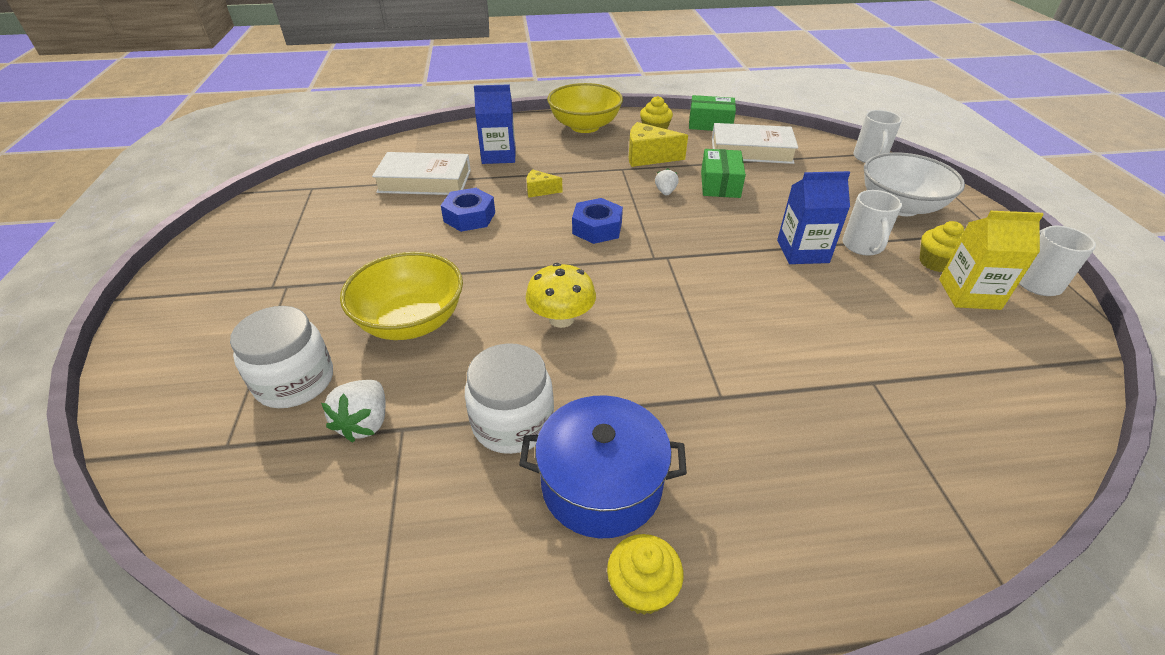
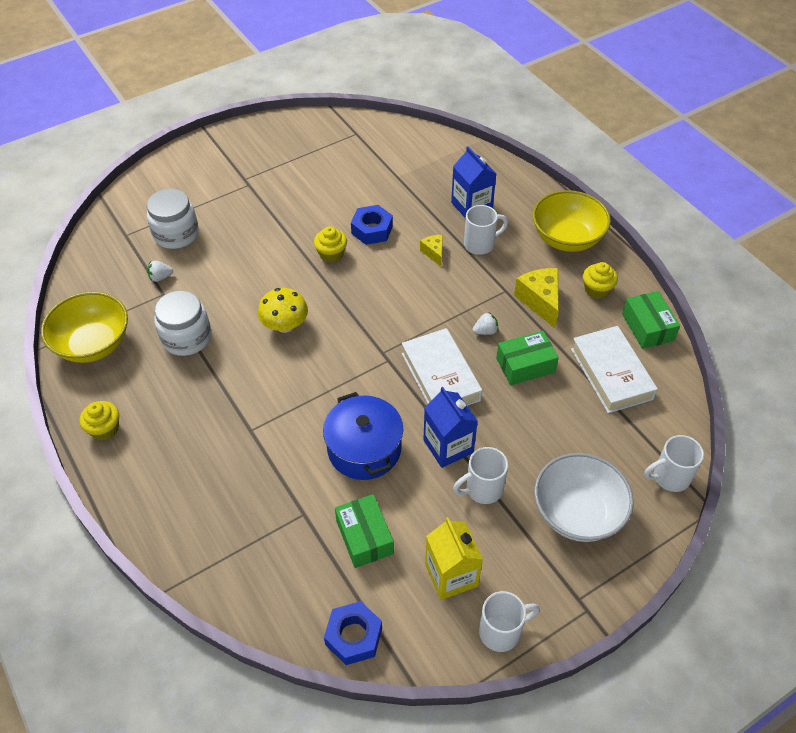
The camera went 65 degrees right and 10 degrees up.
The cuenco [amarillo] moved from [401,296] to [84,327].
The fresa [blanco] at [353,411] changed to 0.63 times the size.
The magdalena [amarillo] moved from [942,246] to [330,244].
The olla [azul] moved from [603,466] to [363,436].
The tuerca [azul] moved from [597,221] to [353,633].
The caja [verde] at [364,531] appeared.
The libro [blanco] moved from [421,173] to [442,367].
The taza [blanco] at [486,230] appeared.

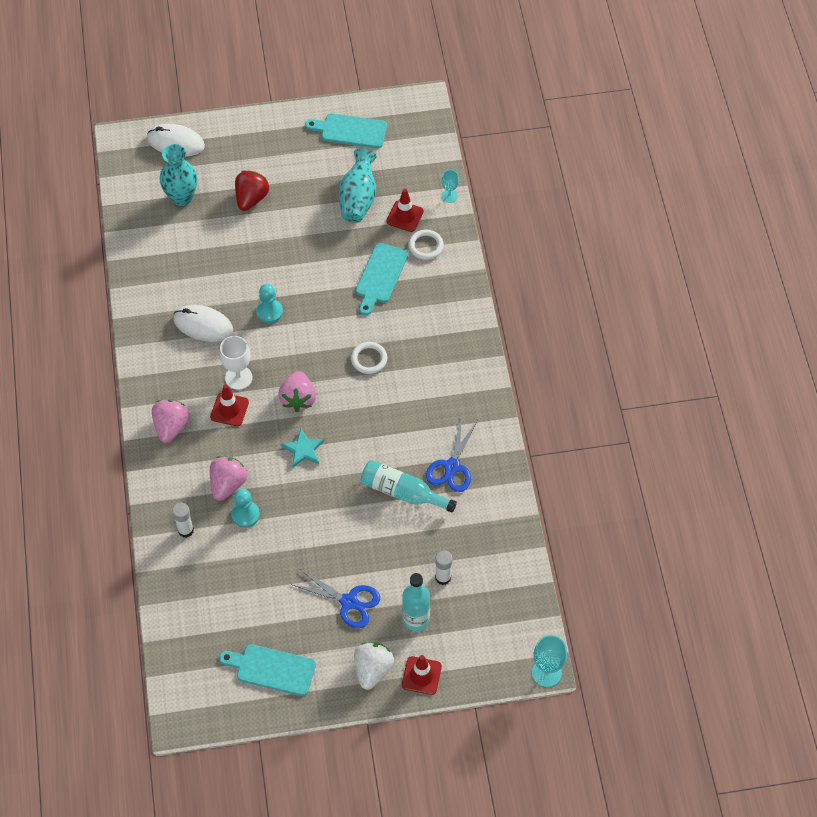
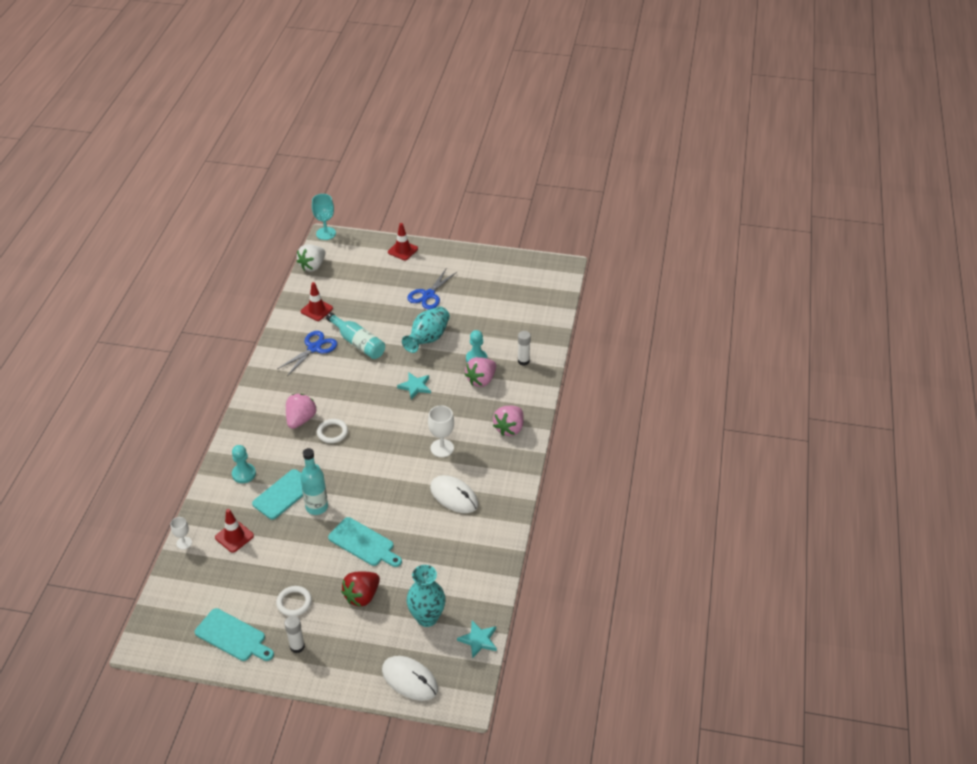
The camera went 160 degrees left and 15 degrees down.
The copa [turquesa] at [450,186] became the copa [blanco] at [181,533].
The peón [turquesa] moved from [269,303] to [244,464].
The anillo [blanco] moved from [426,245] to [294,601].
The barra de pegamento [blanco] moved from [444,567] to [294,634].
The fresa [rosa] moved from [297,391] to [301,411].
The fresa [blanco] moved from [374,666] to [310,258].
The botella [turquesa] moved from [416,602] to [314,481].
The cono de tráfico [rojo] moved from [229,405] to [317,301].
The tabla de cortar [turquesa] moved from [267,670] to [365,542].
The florero [turquesa] moved from [358,185] to [426,330].
The tijeras [azul] at [336,598] turned 105 degrees counterclockwise.
The estrella [turquesa] at [477,639] appeared.

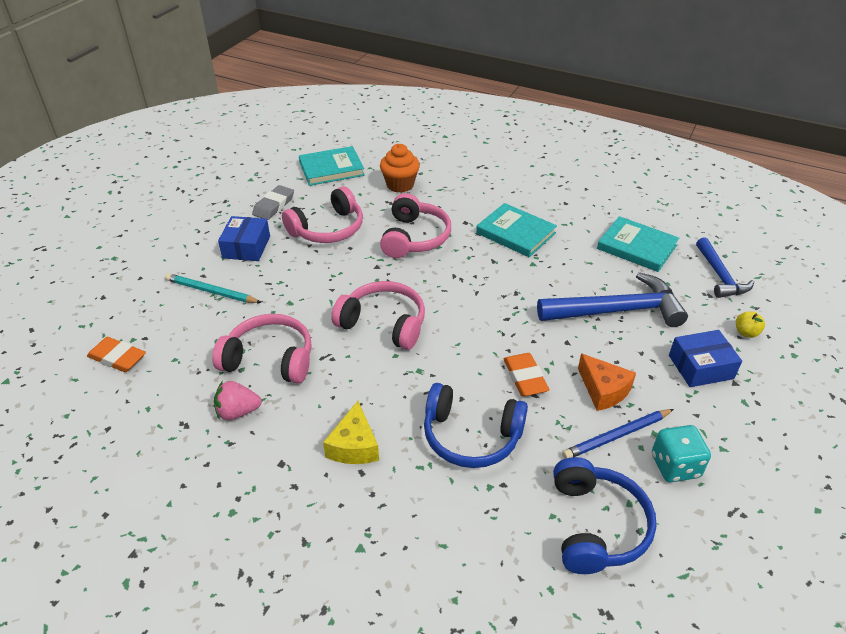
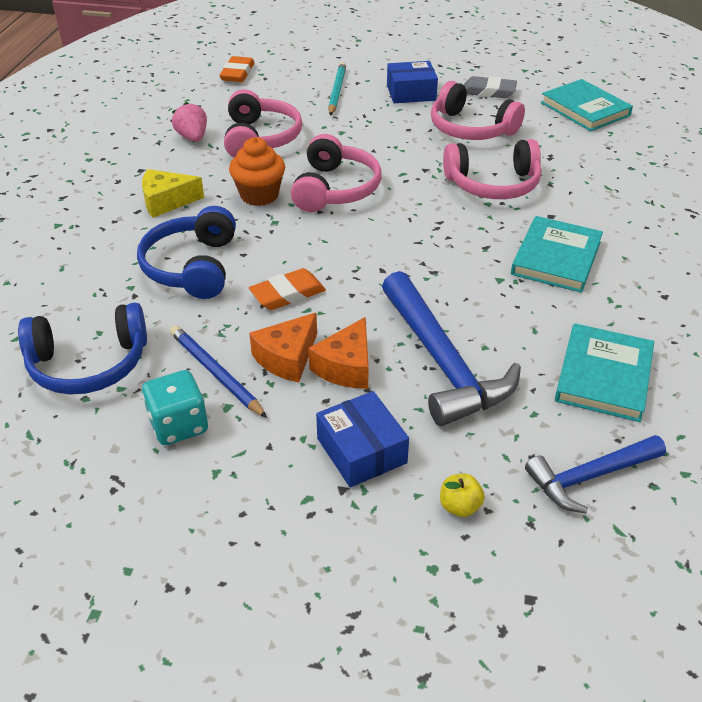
The camera went 75 degrees right and 0 degrees up.
The magdalena [naranja] moved from [400,168] to [257,171].
The queso [naranja] at [338,353] appeared.

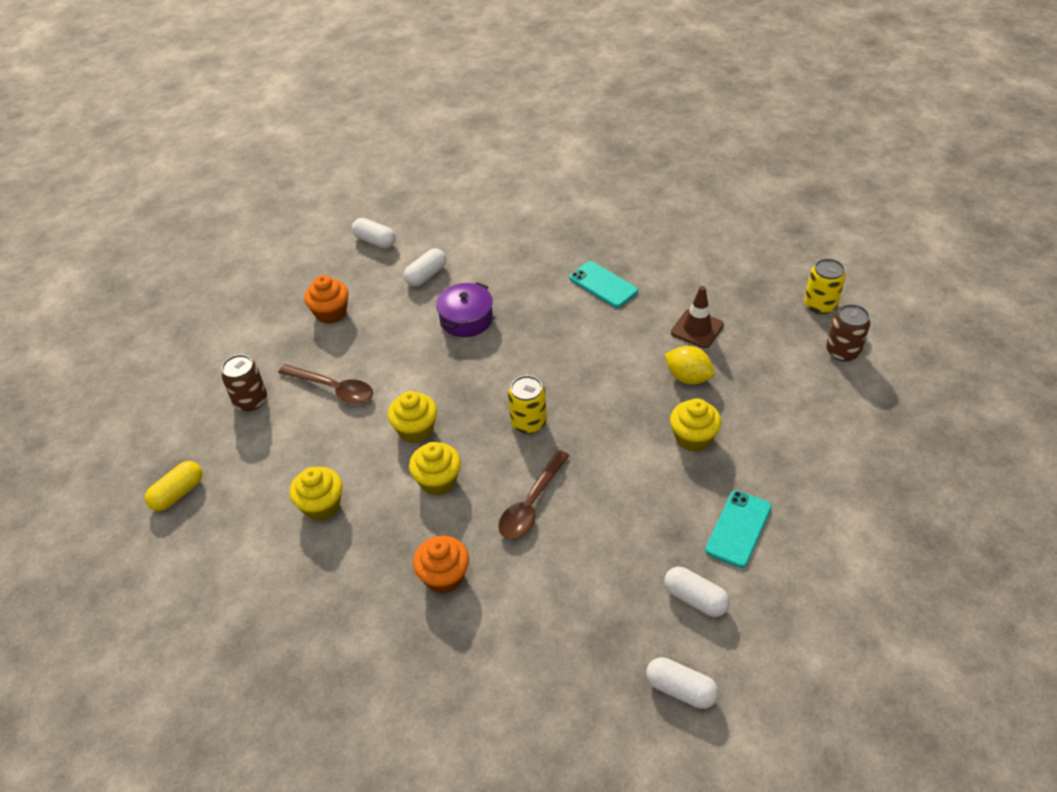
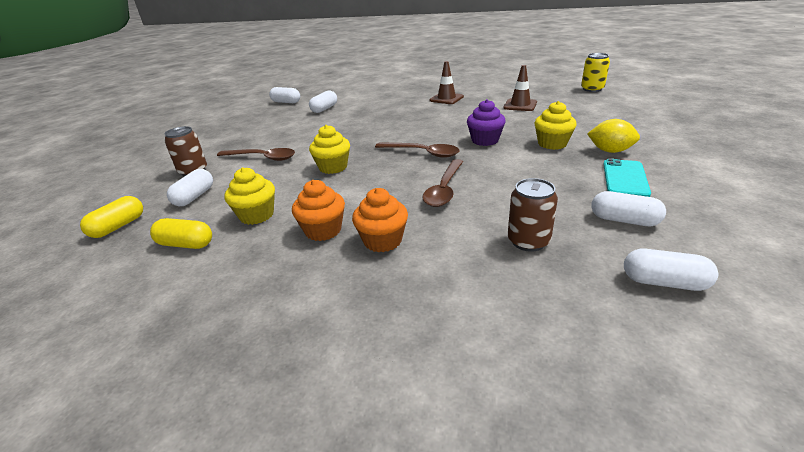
The camera went 10 degrees left and 15 degrees down.
The cápsula [amarillo] at [181,233] appeared.
The cápsula [blanco] at [190,187] appeared.
The magdalena [naranja] moved from [326,299] to [318,210].
The lata [amarillo] at [527,404] was replaced by the cuchara [marrón] at [417,150].
The móvil [turquesa] at [603,284] was replaced by the cono de tráfico [marrón] at [447,82].
The magdalena [morado] at [486,122] appeared.
The lata [marrón] moved from [848,332] to [533,215].
The limón [amarillo] moved from [689,365] to [613,136].
The magdalena [amarillo] at [435,469] disappeared.
The olla [morado] at [464,309] disappeared.

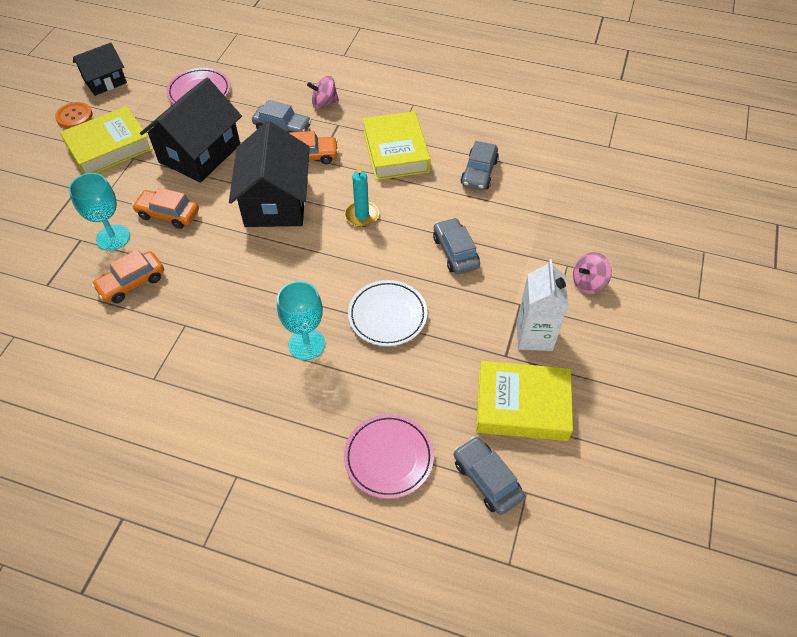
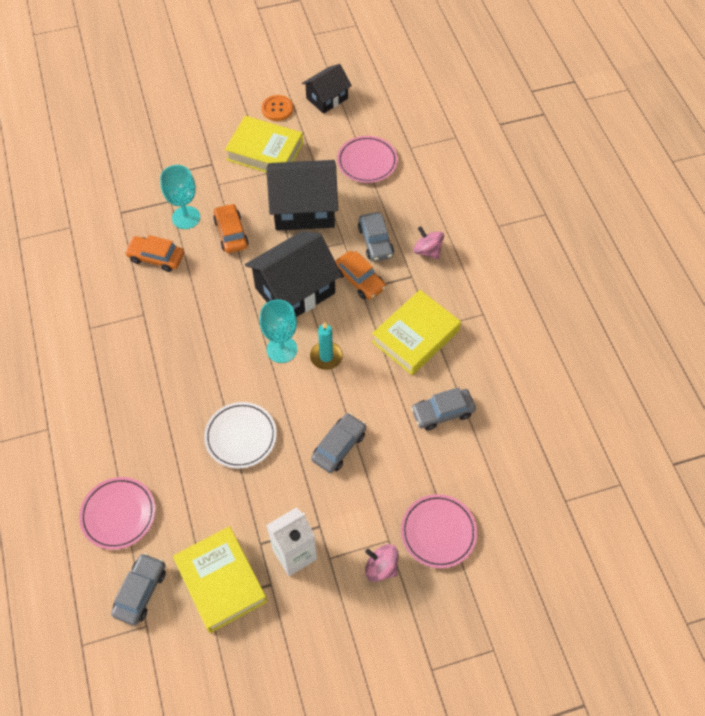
The camera went 55 degrees right and 5 degrees up.
The copa [turquesa] moved from [301,320] to [278,331].
The casa [negro] at [100,69] turned 60 degrees counterclockwise.
The plato [rosa] at [439,531] appeared.

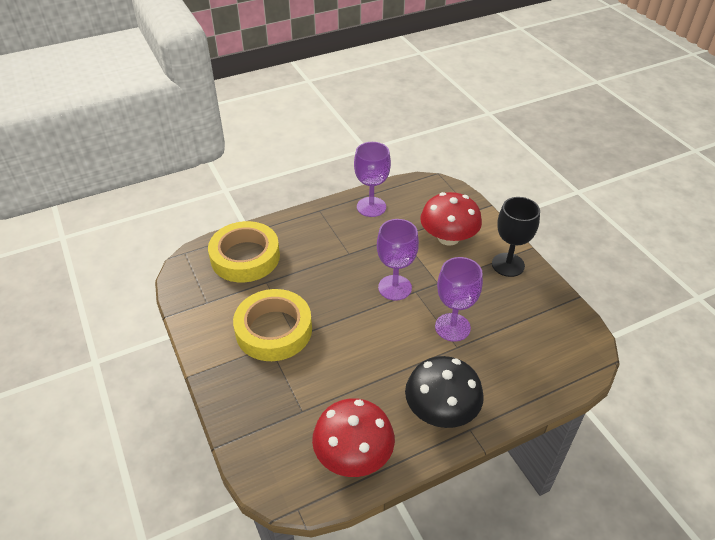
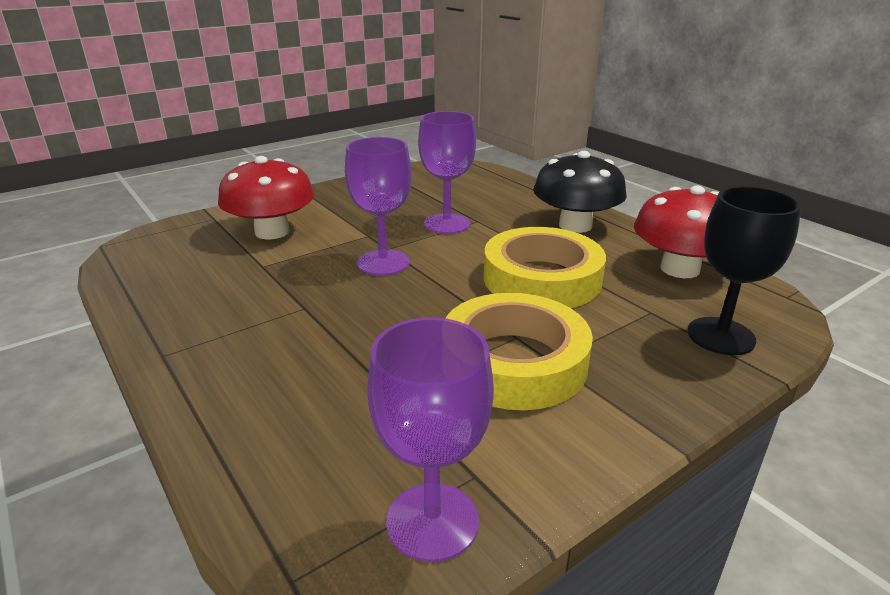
The camera went 100 degrees left and 15 degrees down.
The copa [morado] moved from [372,179] to [430,439].
The cinta adhesiva [amarillo] moved from [244,251] to [545,267].
The copa [negro] moved from [516,237] to [745,270].

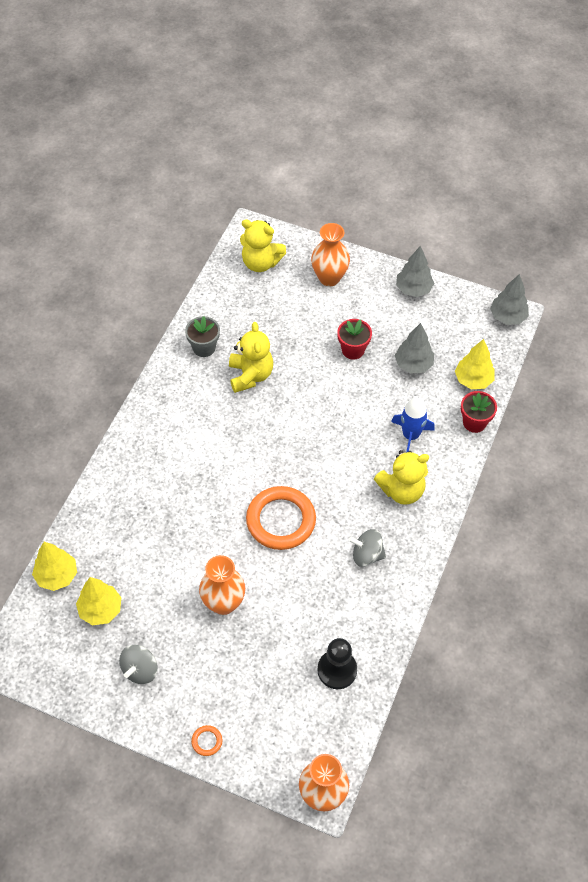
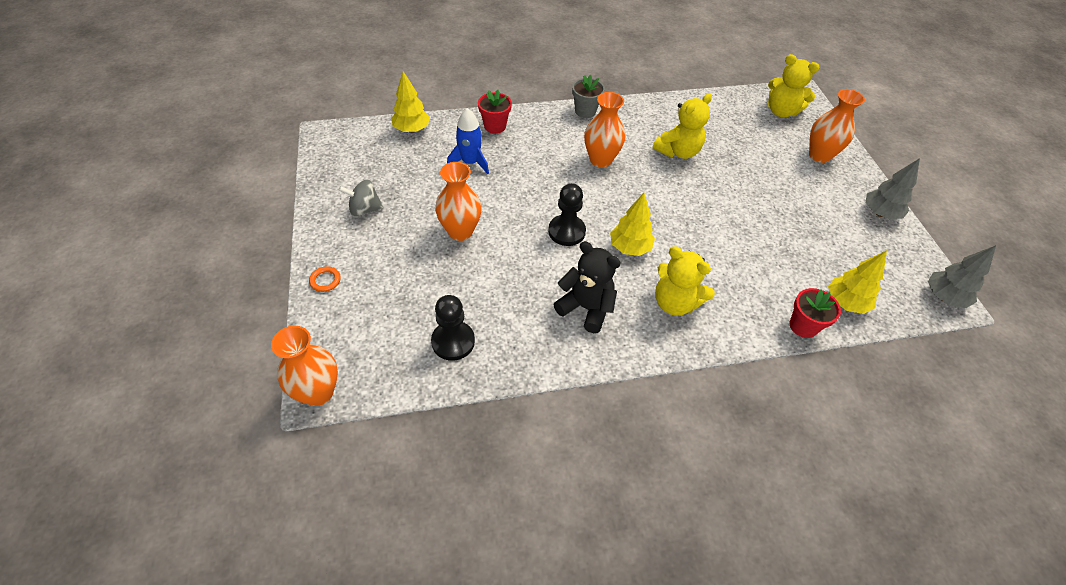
The camera went 55 degrees right and 5 degrees down.
The cohete [azul] moved from [413,425] to [468,141].
The maceta [rojo] moved from [354,339] to [495,112].
The anillo [naranja] at [281,518] was replaced by the peón [negro] at [567,214].
The peonza [gris] at [367,548] was replaced by the osito [negro] at [586,287].
The maceta [gris] moved from [202,336] to [588,96].
The florero [naranja] at [604,130] appeared.
The árbol [amarillo] moved from [99,601] to [632,224].
The osito [amarillo] at [263,245] turned 45 degrees counterclockwise.
The árbol [gris] at [414,348] disappeared.

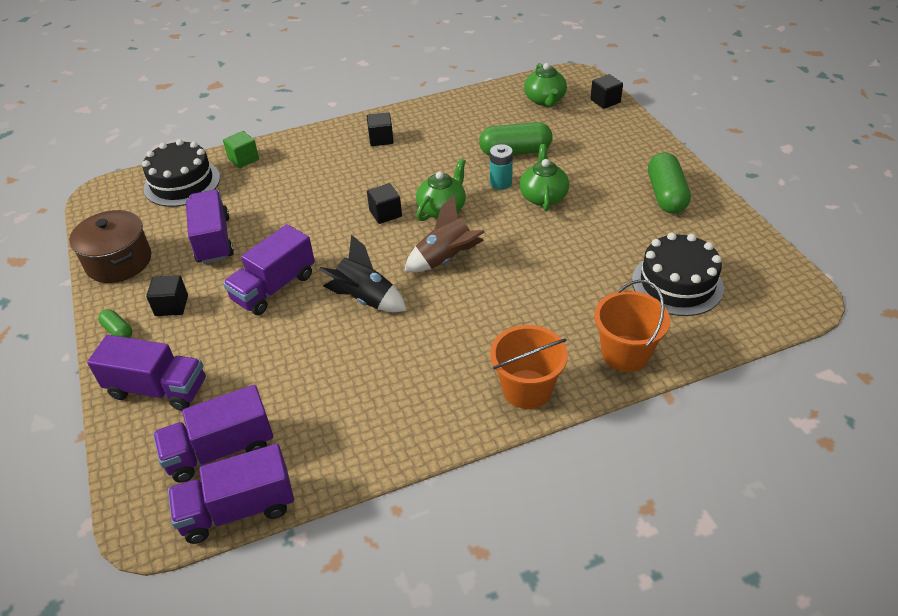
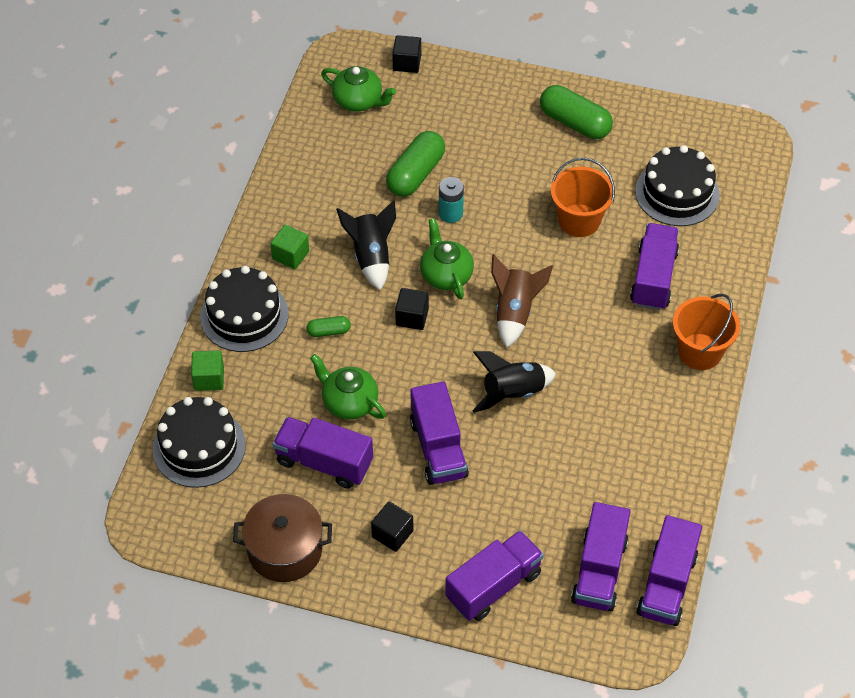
The camera went 55 degrees left and 10 degrees up.
The tarta [negro] at [244,309] appeared.
The cubo [negro] at [380,129] became the cubo [verde] at [290,247].
The cápsula [verde] moved from [115,323] to [328,326].
The tetera [verde] moved from [544,177] to [348,387].
The cohete [negro] at [366,245] appeared.
The balde [naranja] moved from [632,326] to [583,197].
The camión [morado] at [654,266] appeared.

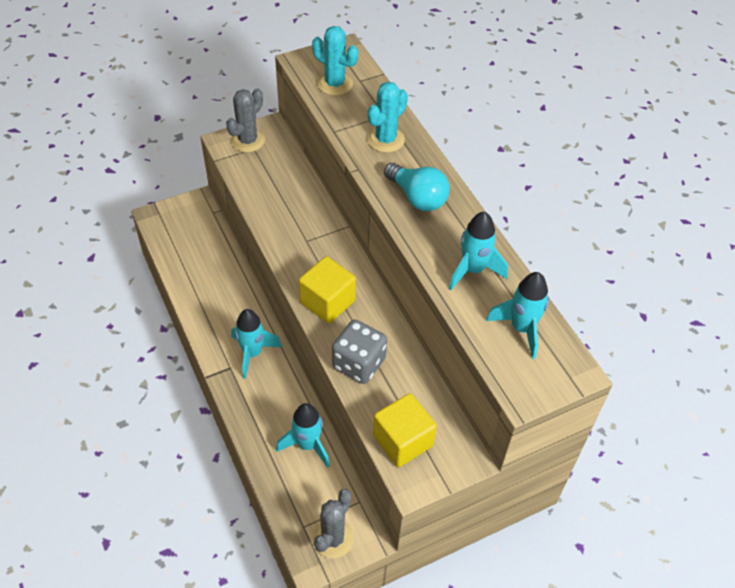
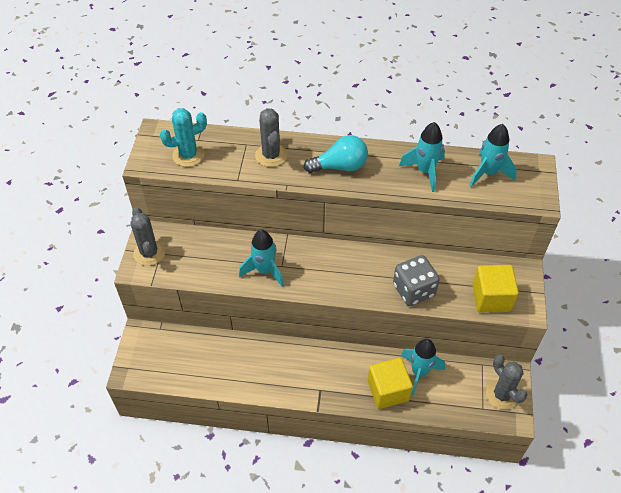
The camera went 55 degrees left and 0 degrees up.
The cohete [turquesa] moved from [256,344] to [261,258].
The cactus [turquesa] at [387,117] became the cactus [gris] at [271,137].
The cubo [amarillo] moved from [327,290] to [390,383].

